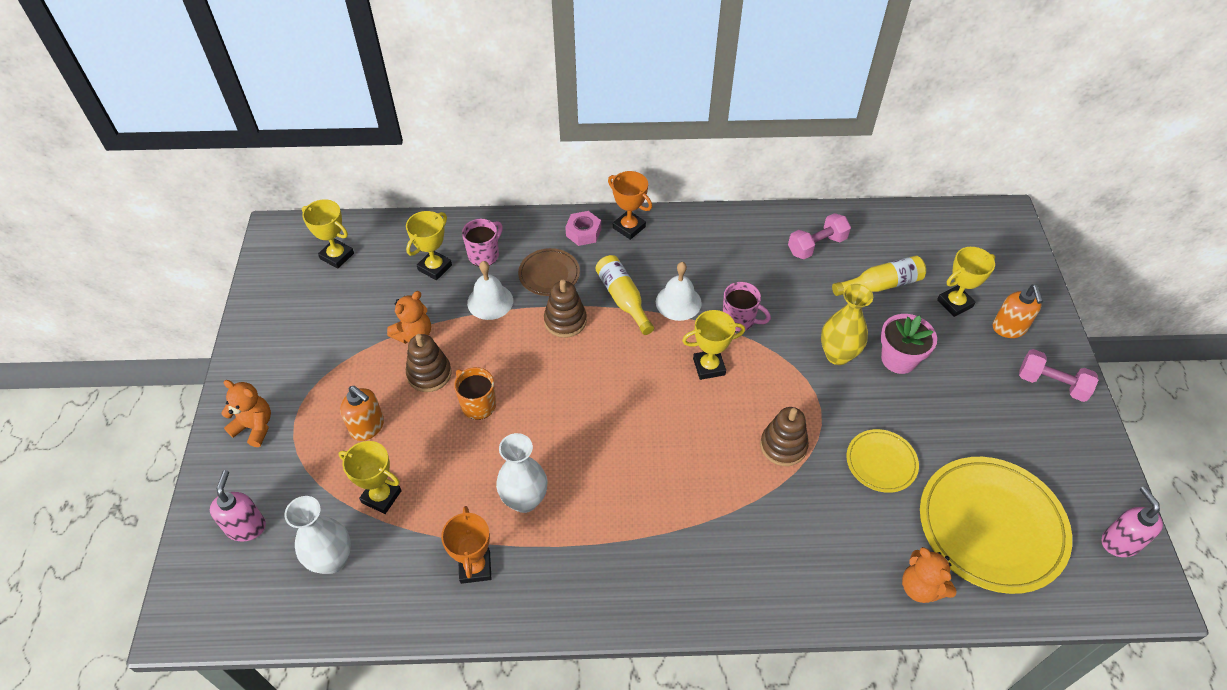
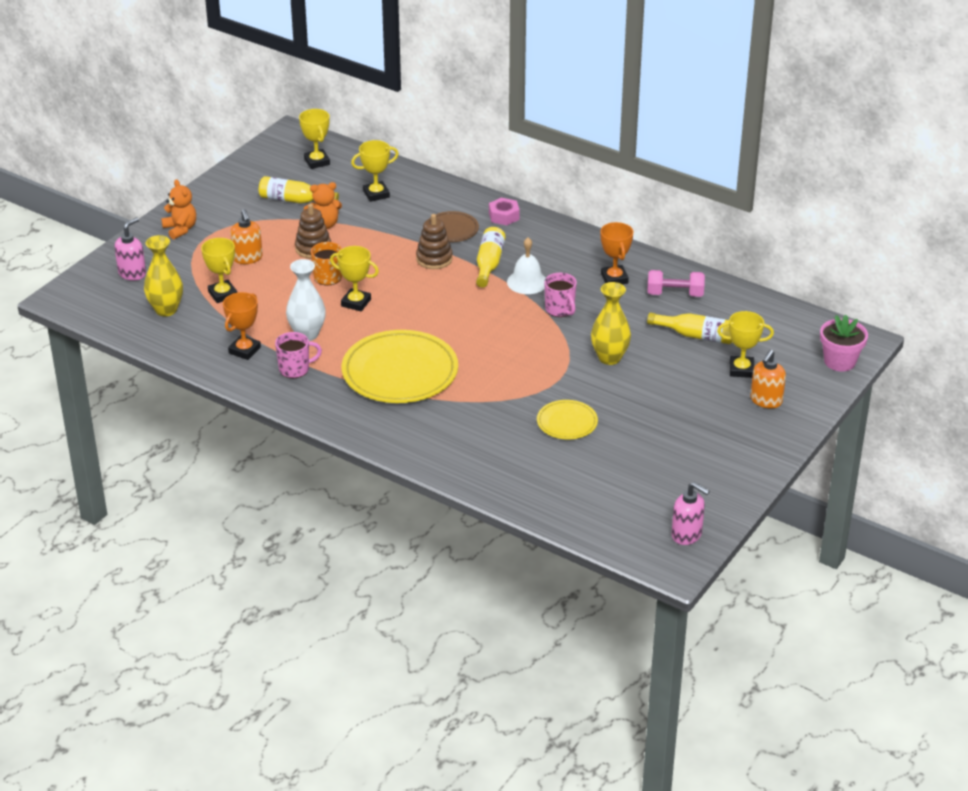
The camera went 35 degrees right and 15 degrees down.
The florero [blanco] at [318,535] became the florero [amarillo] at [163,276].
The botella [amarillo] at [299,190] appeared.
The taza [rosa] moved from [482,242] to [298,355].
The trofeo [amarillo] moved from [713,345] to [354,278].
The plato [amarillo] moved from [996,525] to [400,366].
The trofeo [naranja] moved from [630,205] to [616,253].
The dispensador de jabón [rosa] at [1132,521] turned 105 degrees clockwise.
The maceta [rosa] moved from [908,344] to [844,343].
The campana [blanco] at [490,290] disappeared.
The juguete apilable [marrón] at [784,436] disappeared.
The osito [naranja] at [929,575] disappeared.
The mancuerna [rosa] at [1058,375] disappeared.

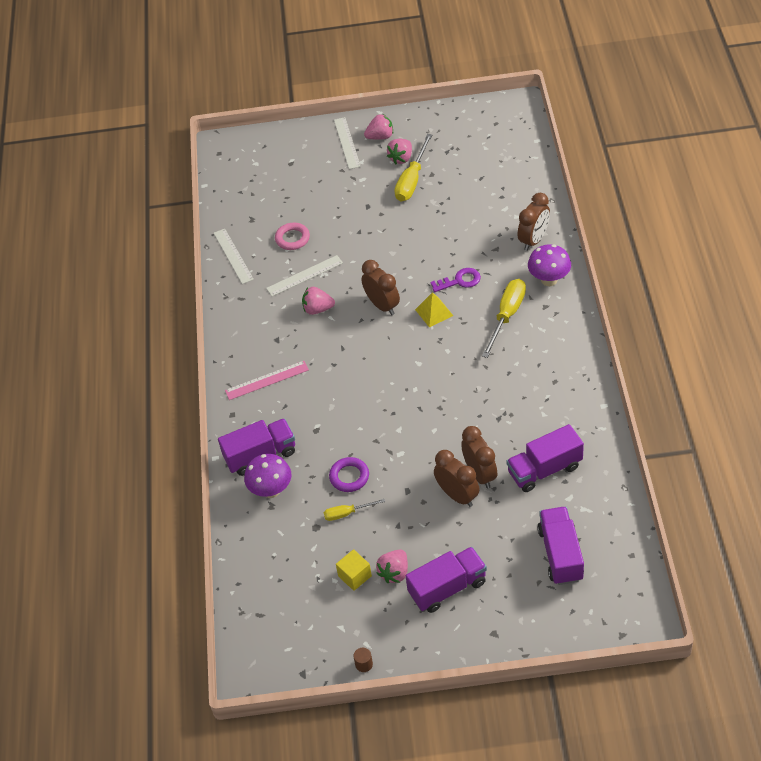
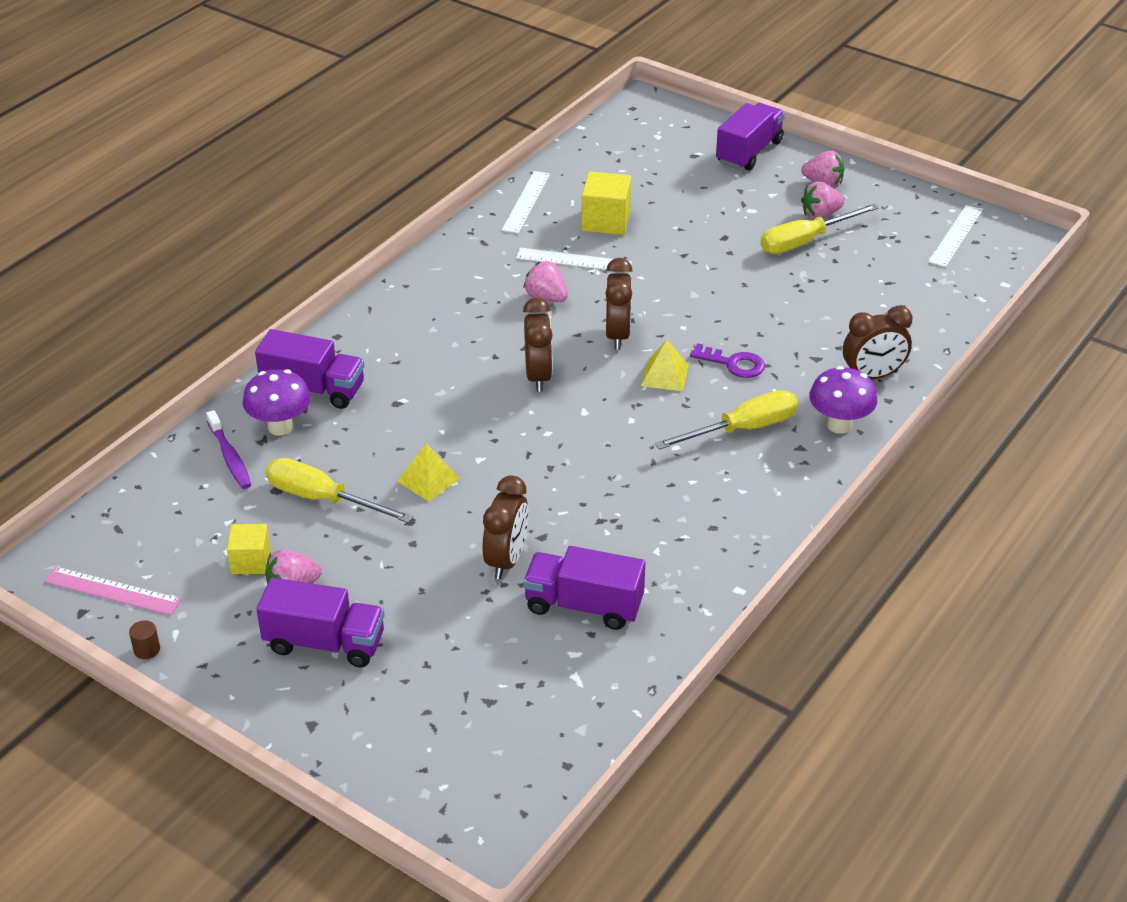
The camera went 35 degrees right and 10 degrees down.
The regla [rosa] moved from [267,380] to [113,591].
The cepillo de dientes [morado] at [228,449] appeared.
The destornillador [amarillo] at [354,510] changed to 1.79 times the size.
The pirámide [amarillo] at [428,472] appeared.
The despertador [marrón] moved from [457,478] to [538,345].
The anillo [rosa] at [292,236] was replaced by the cubo [amarillo] at [606,203].
The camión [morado] moved from [560,545] to [750,137].
The regla [blanco] moved from [347,143] to [955,236].
The anillo [morado] at [349,474] disappeared.

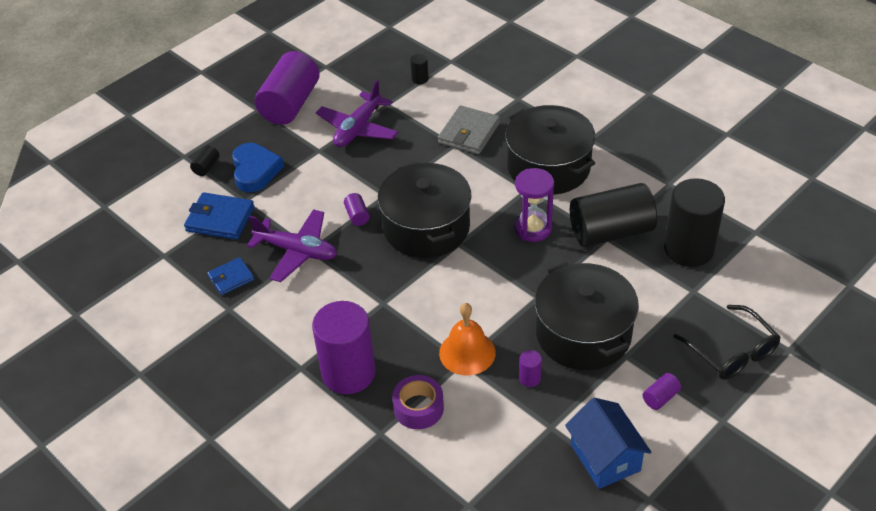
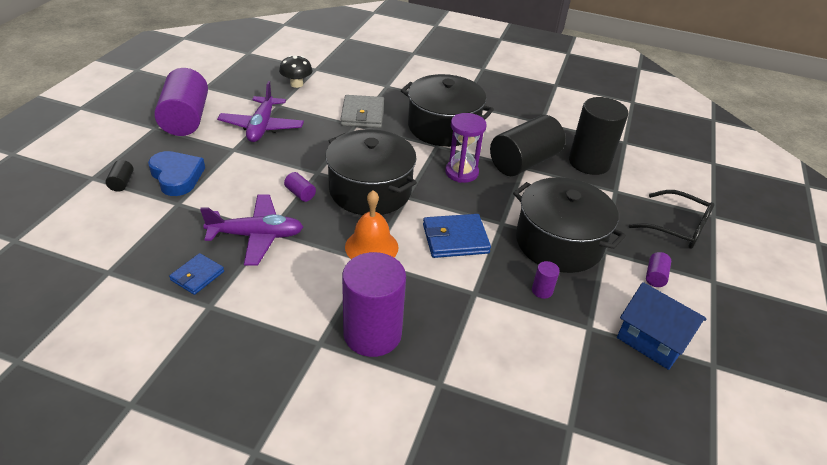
The camera went 30 degrees left and 5 degrees down.
The cilindro [negro] at [419,69] was replaced by the seta [negro] at [295,71].
The campana [naranja] moved from [467,339] to [372,224].
The cartera [azul] moved from [219,216] to [457,236].
The cinta adhesiva [morado] at [418,402] disappeared.

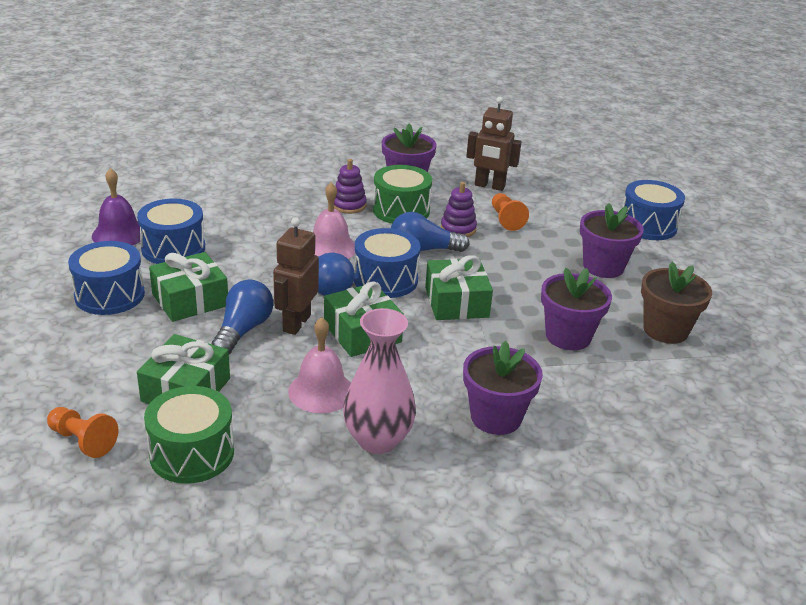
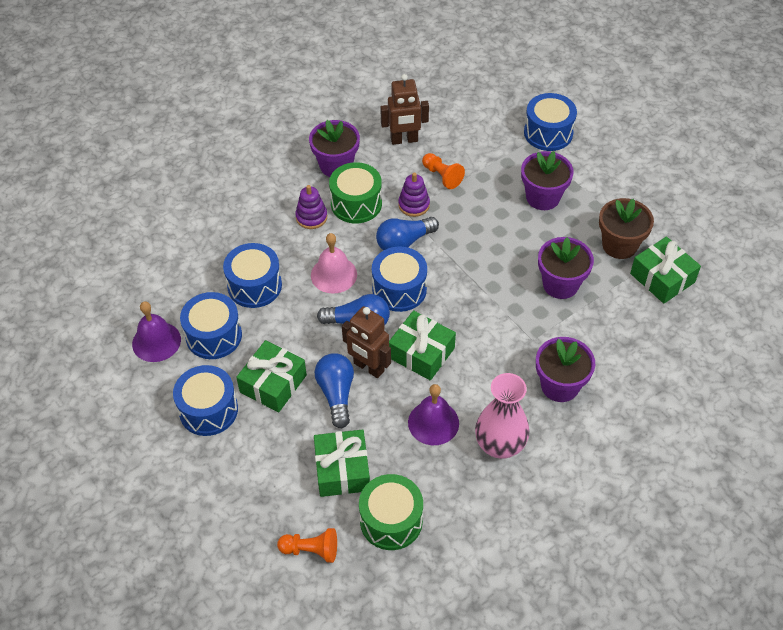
The camera went 25 degrees left and 20 degrees up.
The tambor [azul] at [252,275] appeared.
The robot [marrón] at [296,276] turned 45 degrees counterclockwise.
The campana [rosa] at [319,365] became the campana [morado] at [433,414].
The regalo [verde] moved from [459,287] to [665,270].

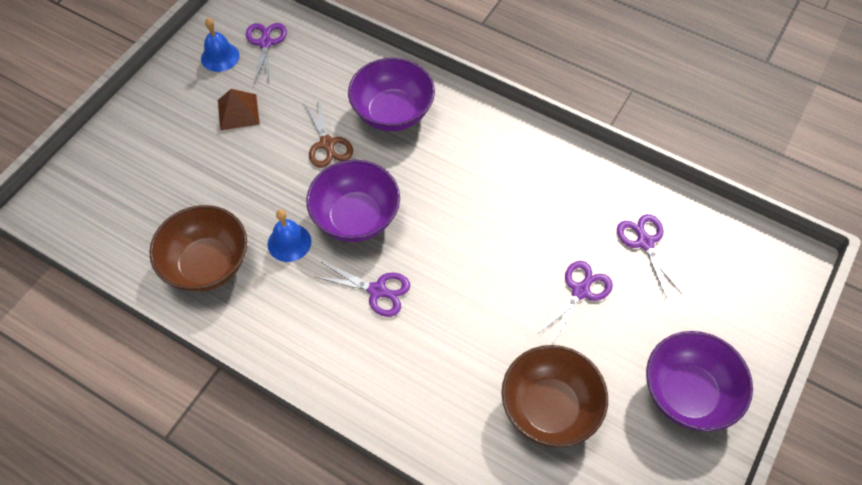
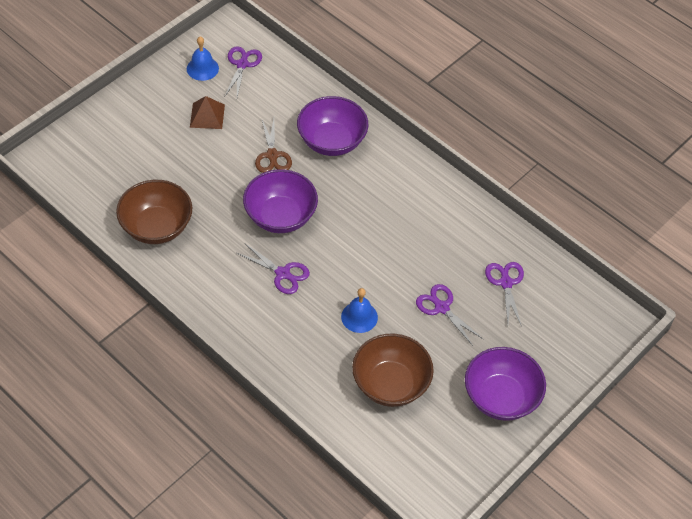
The camera went 10 degrees right and 5 degrees down.
The campana [azul] moved from [289,235] to [359,310].
The tijeras [morado] at [575,301] turned 90 degrees counterclockwise.

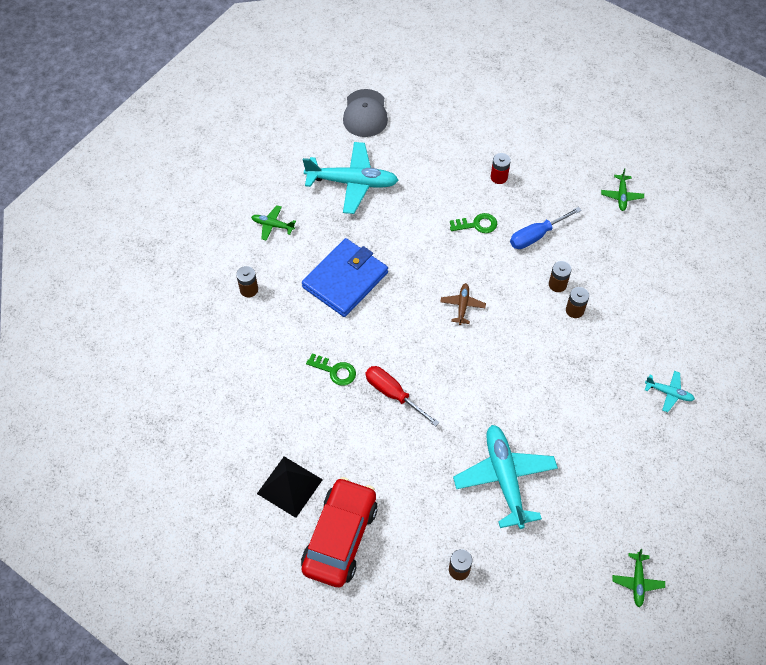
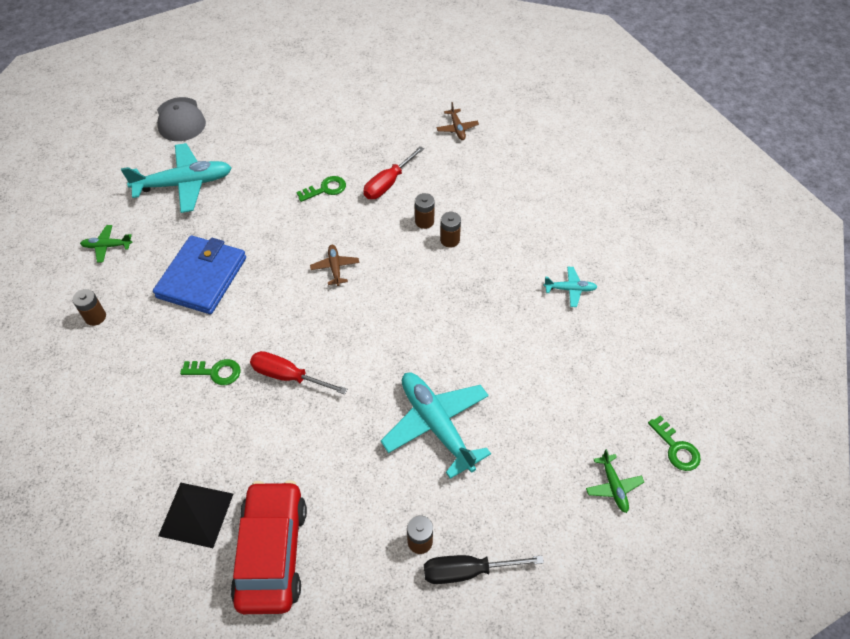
The camera went 20 degrees left and 5 degrees down.
The destornillador [azul] at [546,228] became the destornillador [rojo] at [393,172].
The destornillador [negro] at [484,569] appeared.
The avión [verde] at [622,190] became the avión [marrón] at [457,121].
The llave [verde] at [674,443] appeared.
The pila [rojo] at [501,168] disappeared.

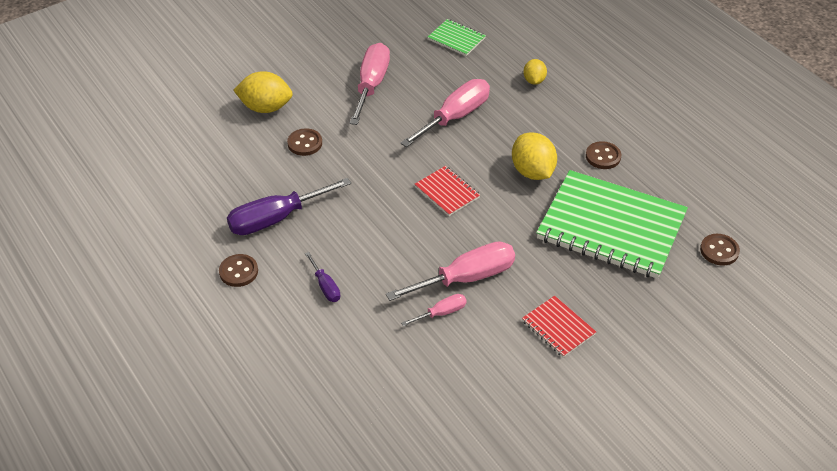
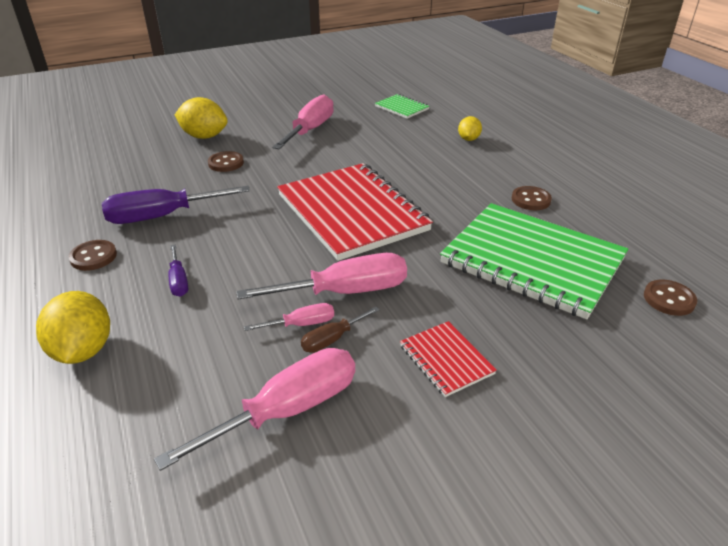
The camera went 10 degrees right and 10 degrees down.
The limón [amarillo] moved from [534,156] to [73,327].
The destornillador [rosa] moved from [445,113] to [254,409].
The cuaderno [rojo] at [447,191] changed to 2.28 times the size.
The destornillador [marrón] at [340,330] appeared.

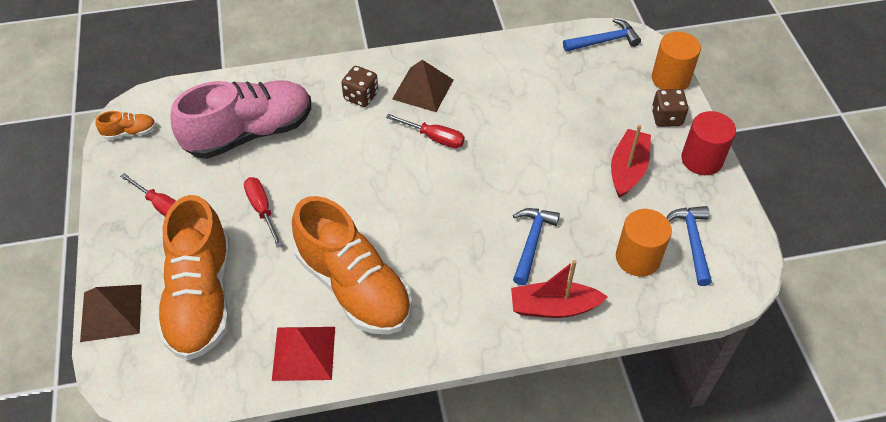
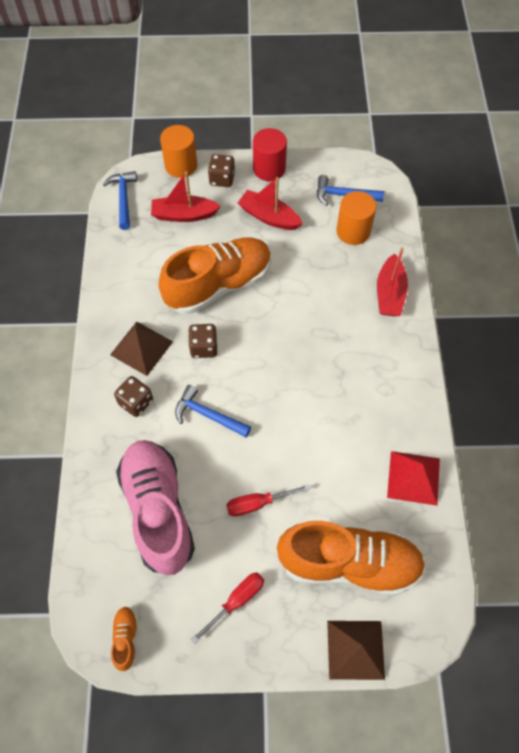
The camera went 80 degrees left and 10 degrees up.
The barco [rojo] at [186,197] appeared.
The zapato [naranja] moved from [352,265] to [215,276].
The martillo [azul] moved from [536,246] to [213,411].
The destornillador [rojo] at [425,131] was replaced by the dado [marrón] at [202,341].

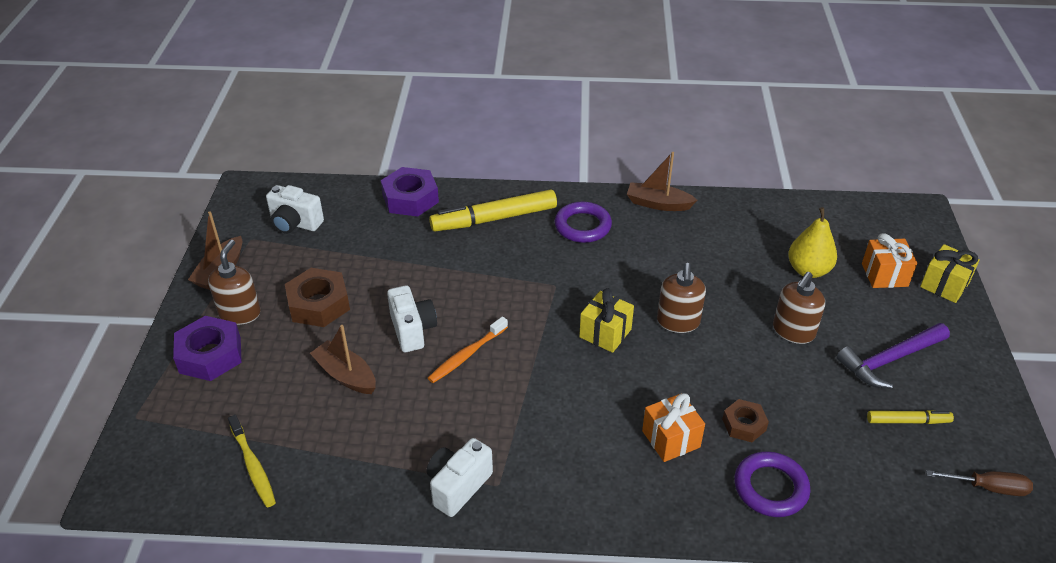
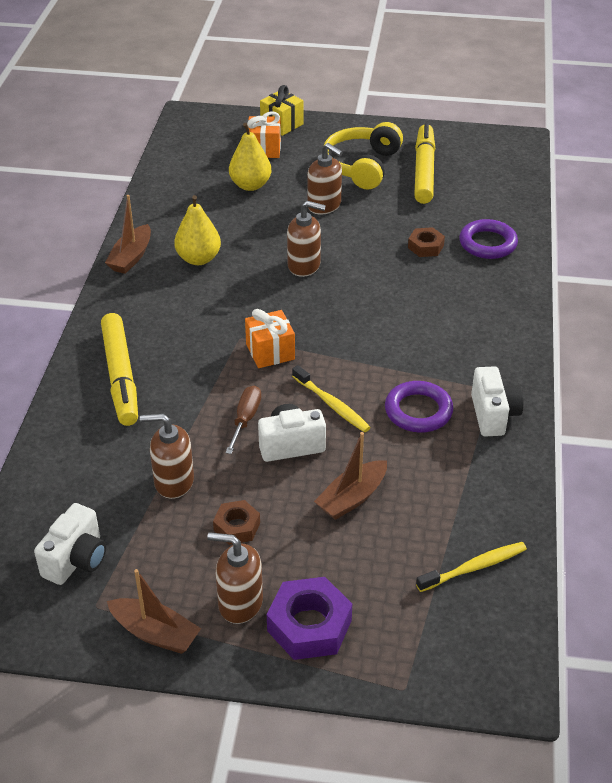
The camera went 85 degrees left and 0 degrees up.
The dispensador de jabón [marrón] at [167,456] appeared.
The pera [amarillo] at [197,230] appeared.
The tuerca [marrón] at [317,297] changed to 0.59 times the size.
The destornillador [marrón] moved from [979,483] to [243,419].
The regalo [naranja] moved from [673,427] to [270,338].
The cepillo de dientes [naranja] at [468,349] became the cepillo de dientes [amarillo] at [331,398].
The martillo [morado] at [893,356] was replaced by the auriculares [amarillo] at [363,156].
The anillo [morado] moved from [583,222] to [419,407].
The rotulador [amarillo] at [910,417] changed to 1.92 times the size.
The cámara [blanco] at [460,477] turned 135 degrees counterclockwise.
The tuerca [morado] at [410,192] disappeared.
The regalo [amarillo] at [606,320] disappeared.

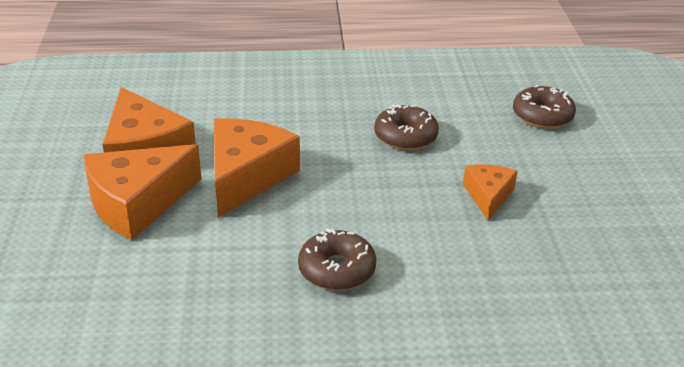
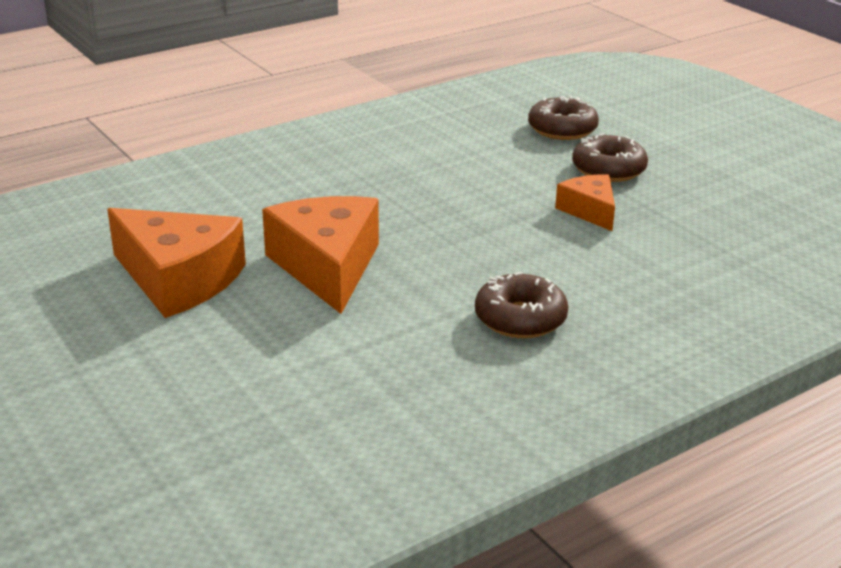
The camera went 30 degrees left and 5 degrees down.
The rosquilla [marrón] moved from [406,127] to [610,157].
The queso [naranja] at [142,192] disappeared.

